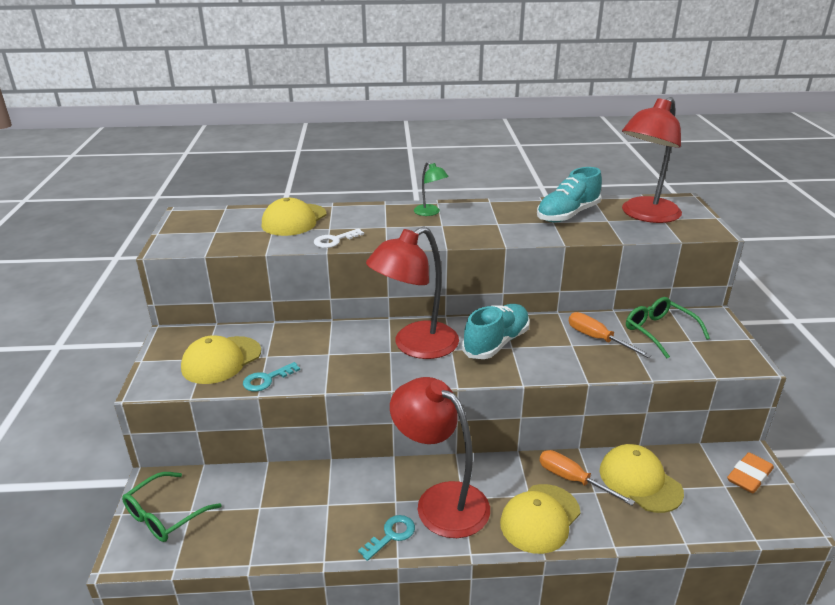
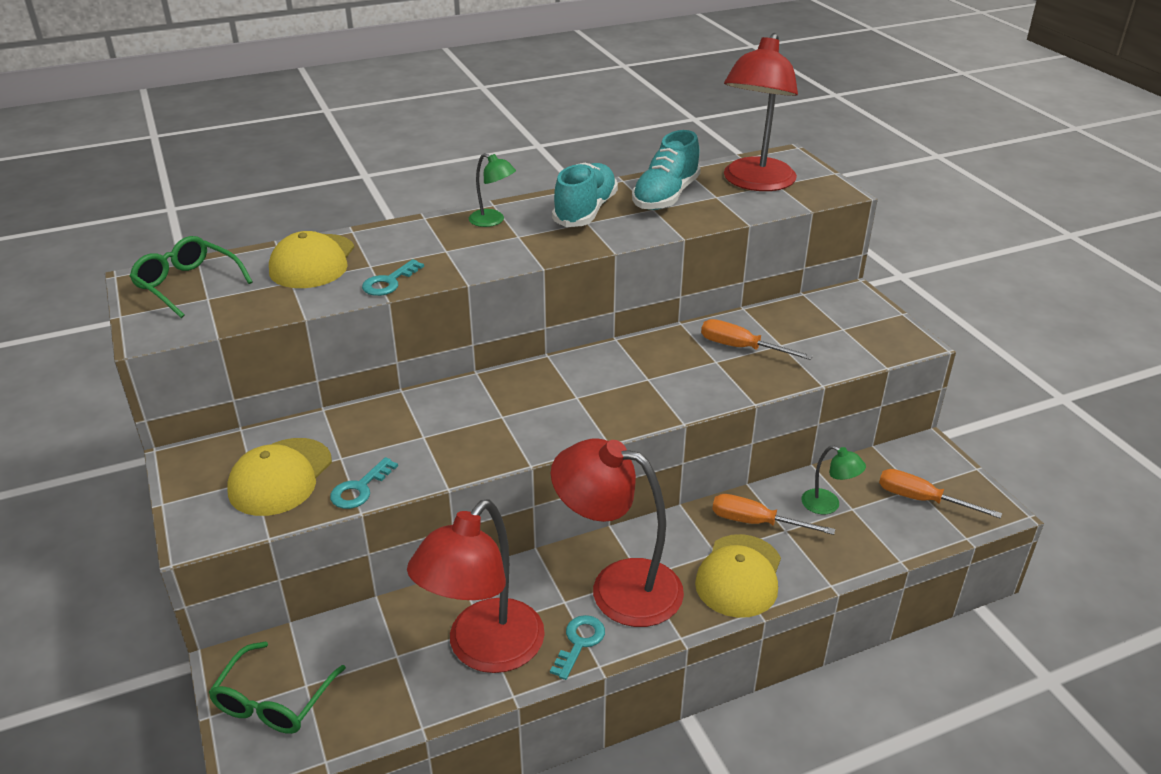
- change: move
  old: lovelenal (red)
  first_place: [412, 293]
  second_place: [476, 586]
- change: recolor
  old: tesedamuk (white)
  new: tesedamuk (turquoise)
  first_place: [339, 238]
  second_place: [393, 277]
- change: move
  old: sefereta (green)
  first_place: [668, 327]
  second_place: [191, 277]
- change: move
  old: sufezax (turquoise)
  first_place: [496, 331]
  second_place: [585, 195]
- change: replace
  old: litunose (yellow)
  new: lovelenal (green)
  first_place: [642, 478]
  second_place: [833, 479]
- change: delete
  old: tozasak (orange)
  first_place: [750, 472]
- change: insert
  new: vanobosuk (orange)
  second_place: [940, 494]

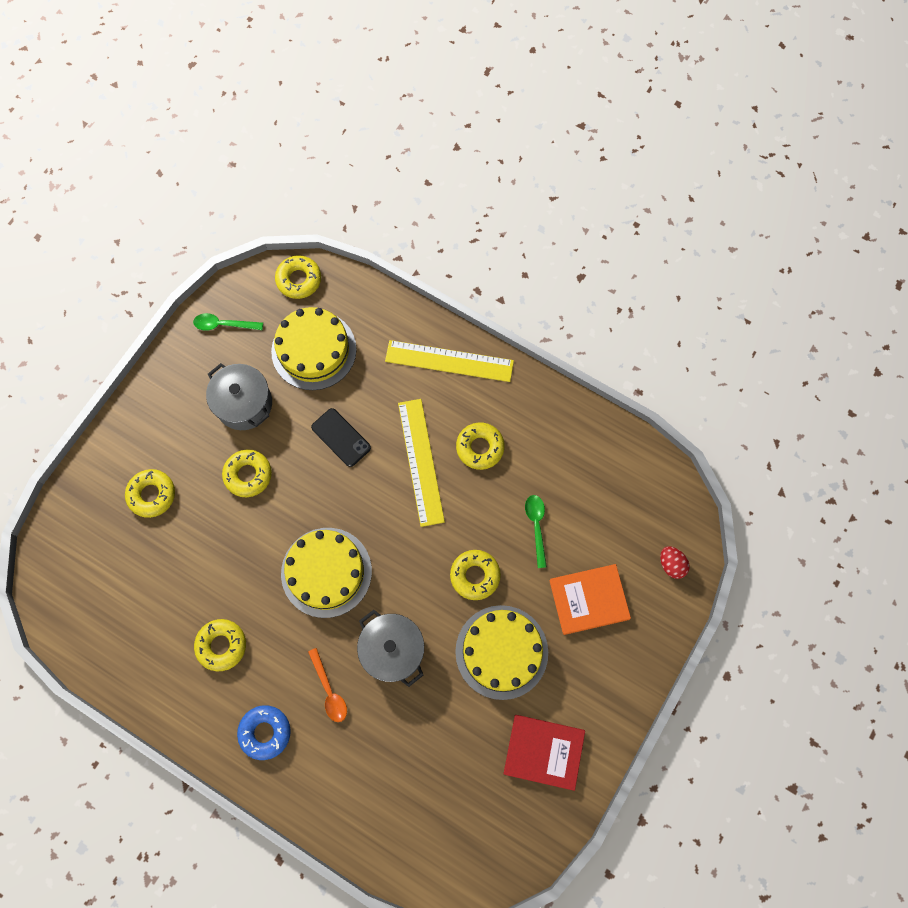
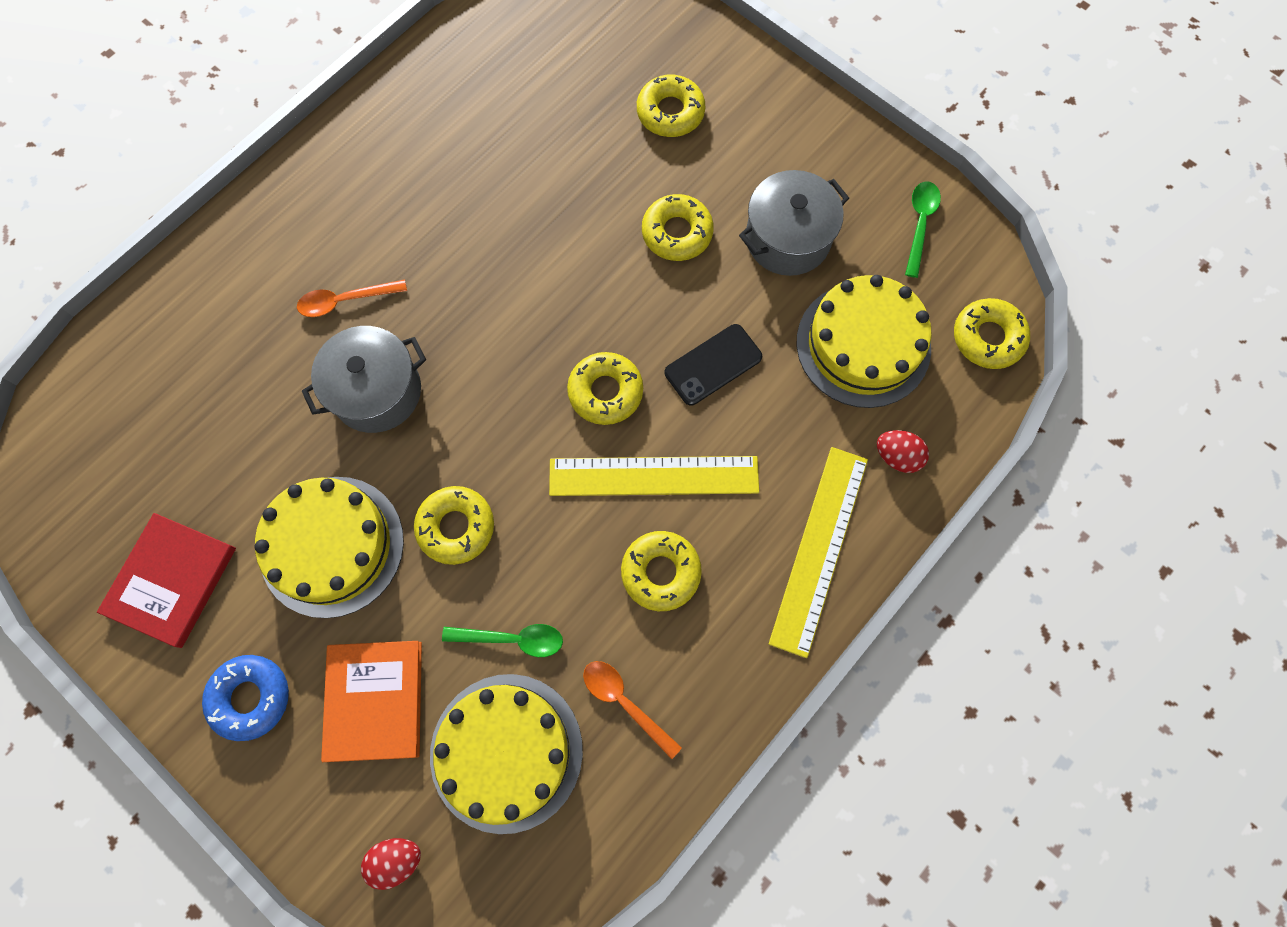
- change: move
  old: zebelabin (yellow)
  first_place: [326, 573]
  second_place: [506, 754]
- change: move
  old: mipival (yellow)
  first_place: [220, 645]
  second_place: [605, 388]
- change: move
  old: mipival (blue)
  first_place: [264, 732]
  second_place: [245, 698]
- change: insert
  new: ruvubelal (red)
  second_place: [903, 451]
- change: insert
  new: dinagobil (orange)
  second_place: [632, 710]

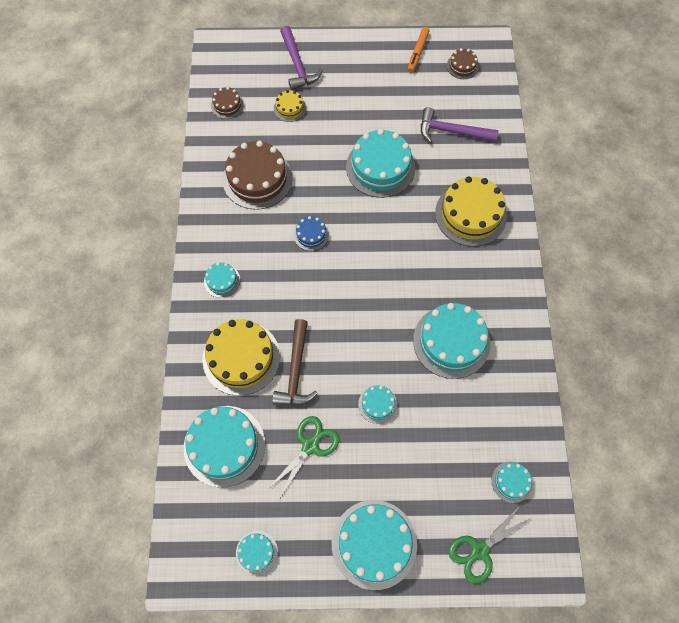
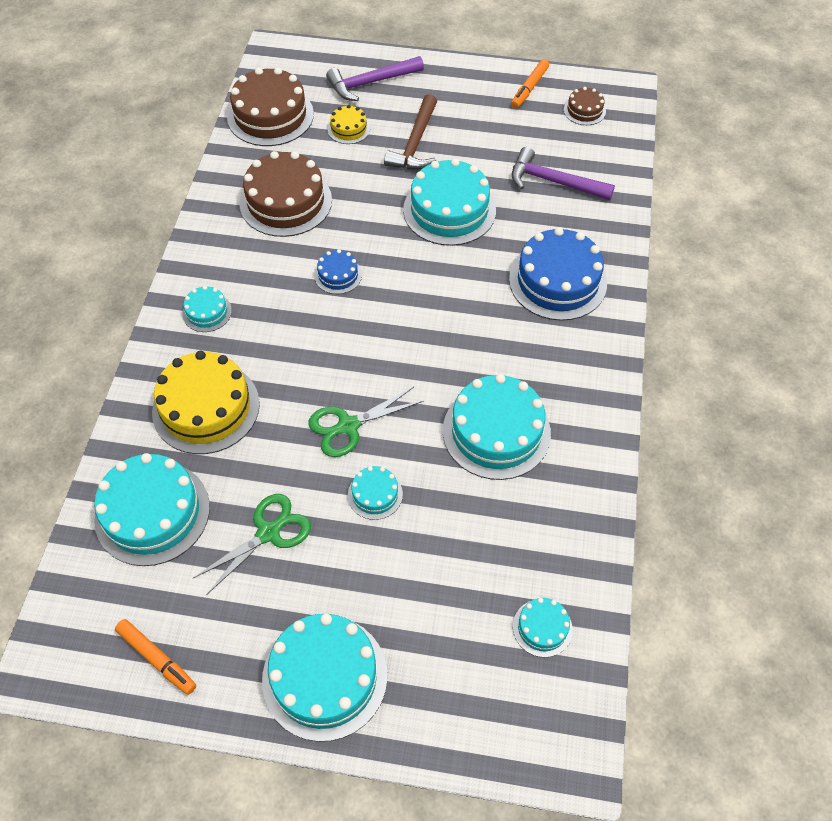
- change: rotate
  old: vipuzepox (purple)
  first_place: [301, 58]
  second_place: [375, 78]
  degrees: 75
- change: resize
  old: zebelabin (brown)
  first_place: [227, 103]
  second_place: [270, 106]
  factor: 2.04
- change: recolor
  old: zebelabin (yellow)
  new: zebelabin (blue)
  first_place: [471, 211]
  second_place: [558, 274]
- change: move
  old: vipuzepox (brown)
  first_place: [295, 362]
  second_place: [410, 132]
- change: move
  old: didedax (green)
  first_place: [489, 545]
  second_place: [366, 422]
- change: replace
  old: zebelabin (turquoise)
  new: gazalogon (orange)
  first_place: [257, 553]
  second_place: [155, 657]

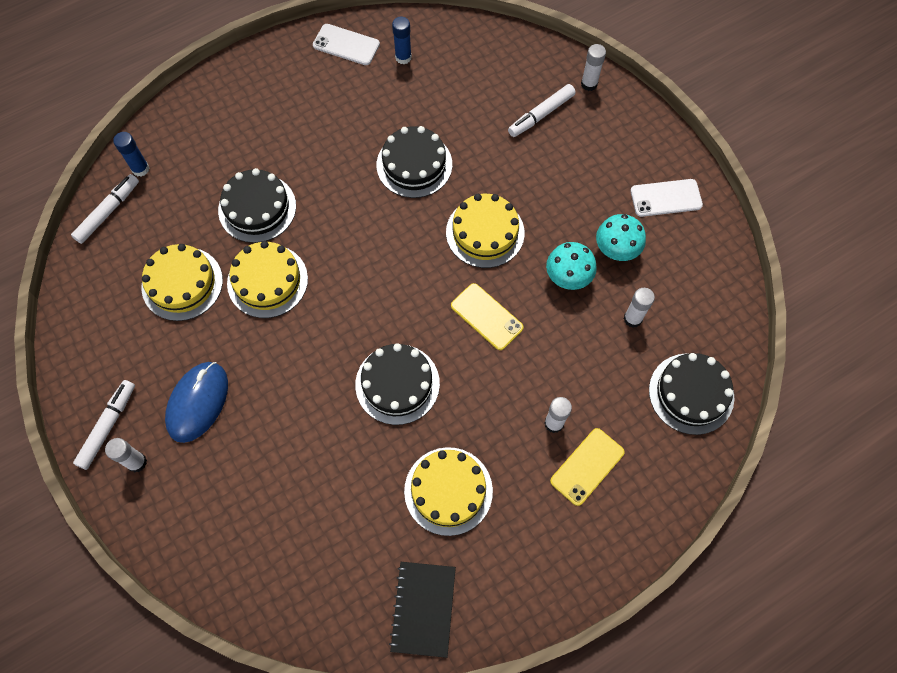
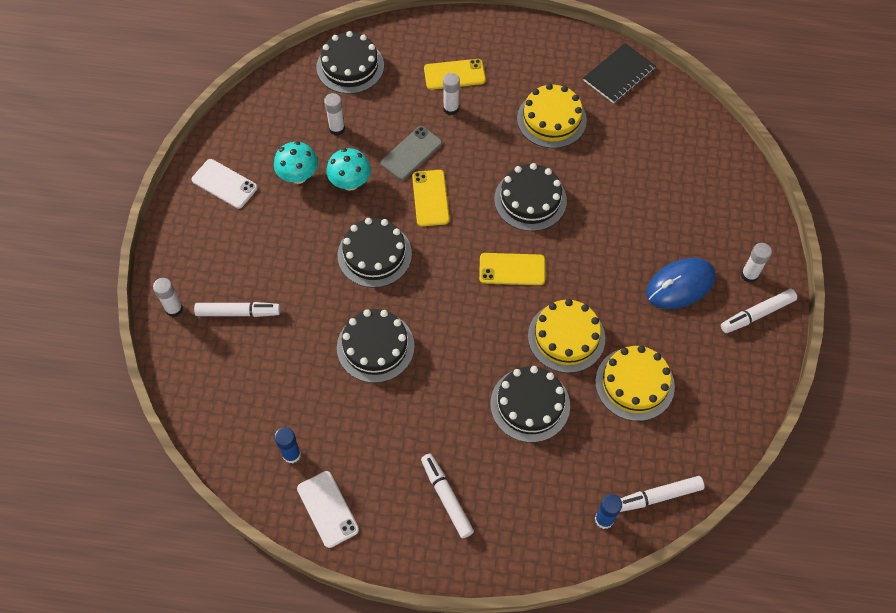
- change: recolor
  old: zebelabin (yellow)
  new: zebelabin (black)
  first_place: [485, 231]
  second_place: [375, 253]
- change: insert
  new: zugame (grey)
  second_place: [411, 153]
- change: insert
  new: zugame (yellow)
  second_place: [512, 269]
- change: insert
  new: gazalogon (white)
  second_place: [447, 496]

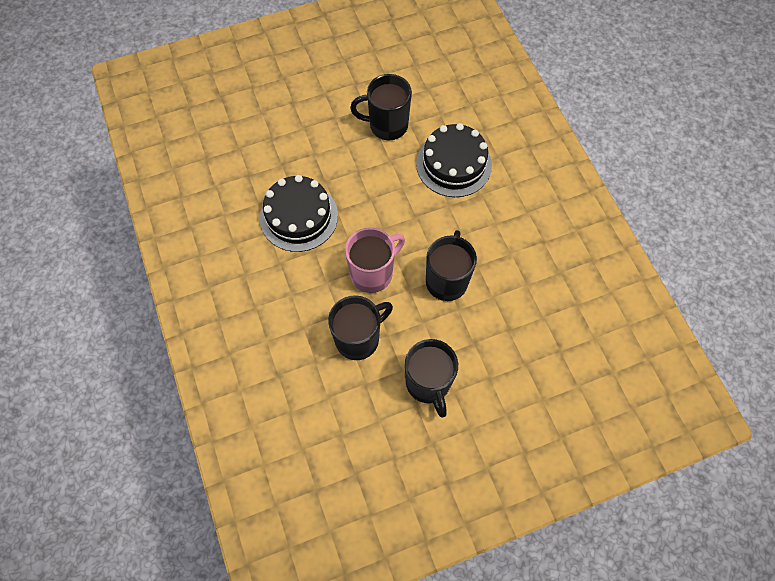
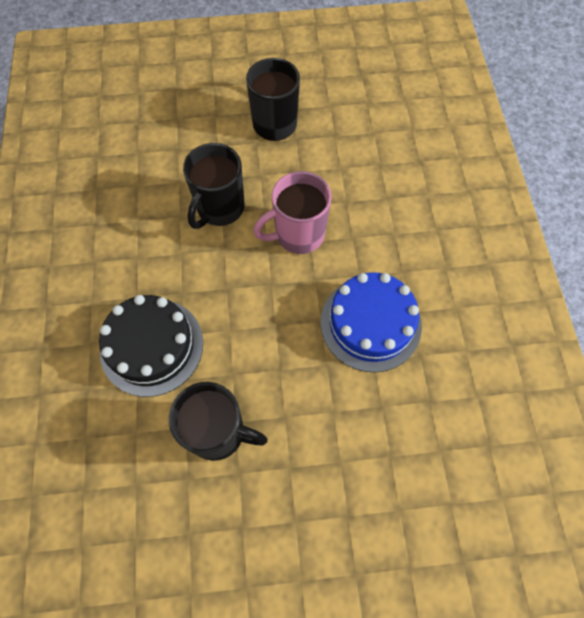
- change: recolor
  old: zebelabin (black)
  new: zebelabin (blue)
  first_place: [299, 213]
  second_place: [371, 322]
- change: delete
  old: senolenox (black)
  first_place: [360, 327]

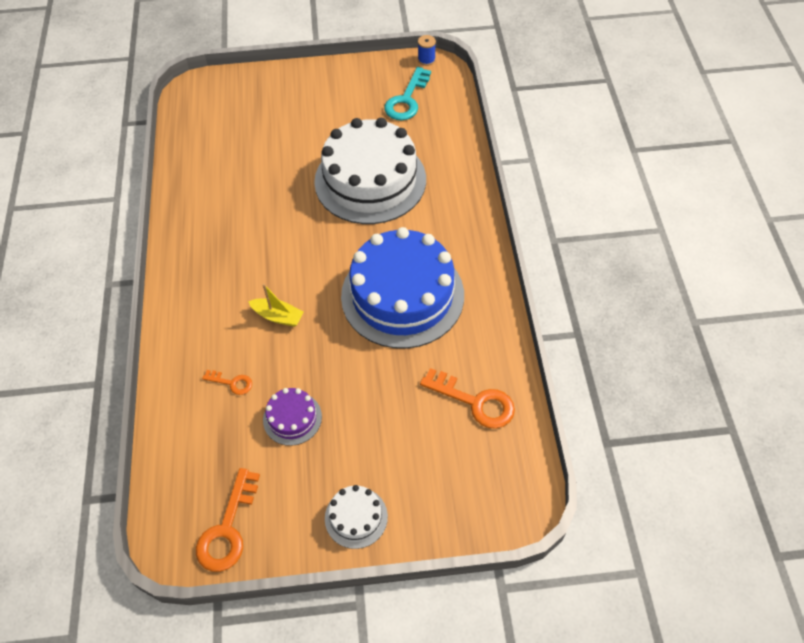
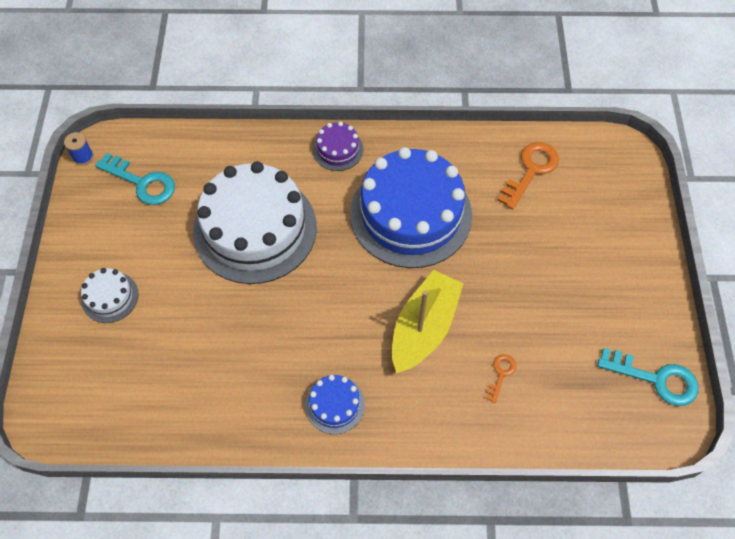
- change: resize
  old: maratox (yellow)
  first_place: [276, 305]
  second_place: [428, 321]
  factor: 1.91
- change: move
  old: zebelabin (purple)
  first_place: [292, 417]
  second_place: [338, 146]
- change: recolor
  old: tesedamuk (orange)
  new: tesedamuk (turquoise)
  first_place: [228, 520]
  second_place: [648, 377]
- change: move
  old: zebelabin (white)
  first_place: [356, 517]
  second_place: [110, 295]
- change: insert
  new: zebelabin (blue)
  second_place: [335, 404]

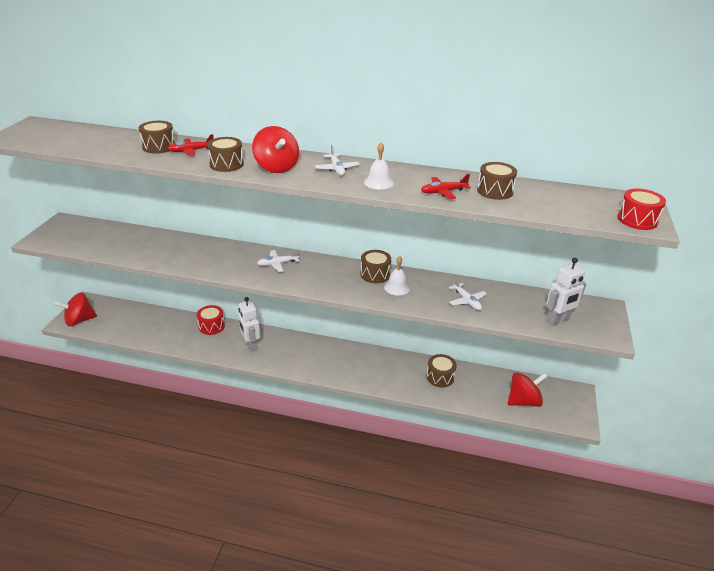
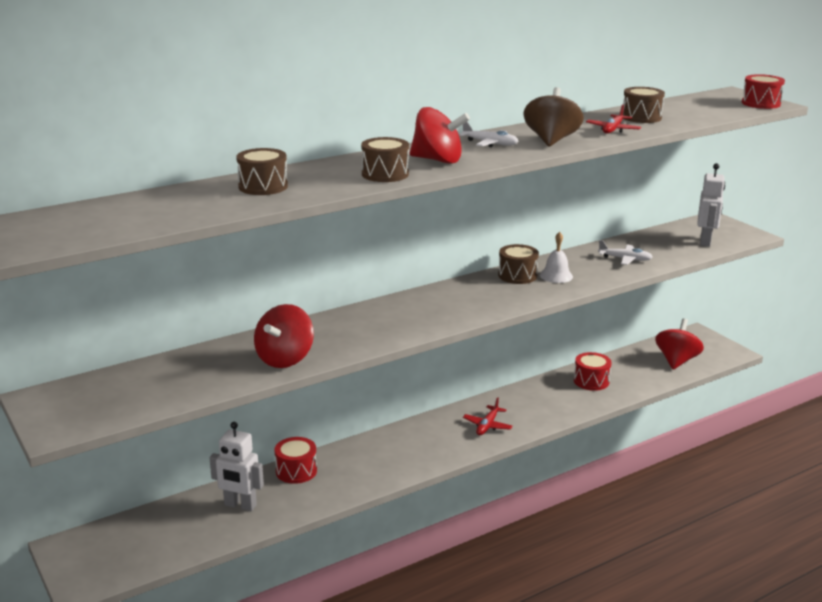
- change: move
  old: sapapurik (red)
  first_place: [190, 145]
  second_place: [488, 416]
- change: replace
  old: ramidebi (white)
  new: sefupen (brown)
  first_place: [379, 166]
  second_place: [553, 117]
- change: delete
  old: sapapurik (white)
  first_place: [278, 260]
- change: move
  old: sefupen (red)
  first_place: [75, 309]
  second_place: [284, 336]
- change: move
  old: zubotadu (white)
  first_place: [249, 324]
  second_place: [237, 466]
- change: recolor
  old: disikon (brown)
  new: disikon (red)
  first_place: [441, 370]
  second_place: [593, 371]

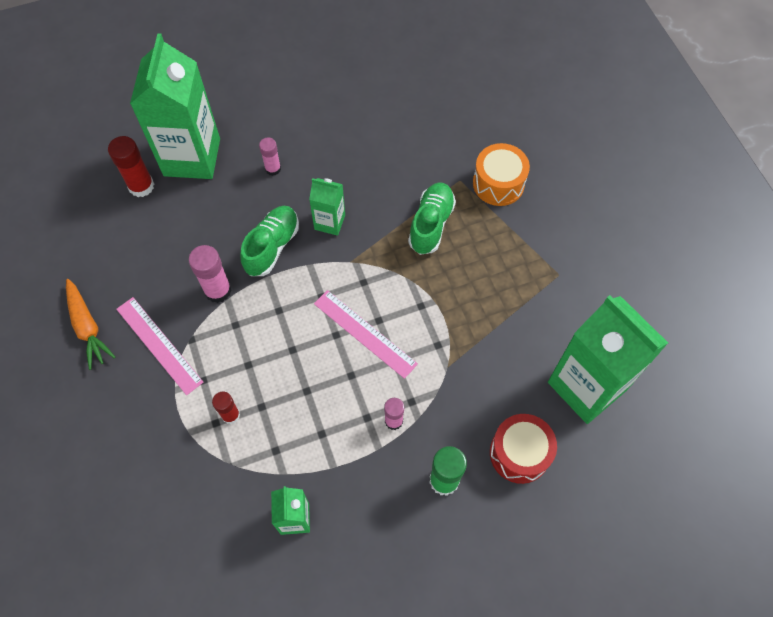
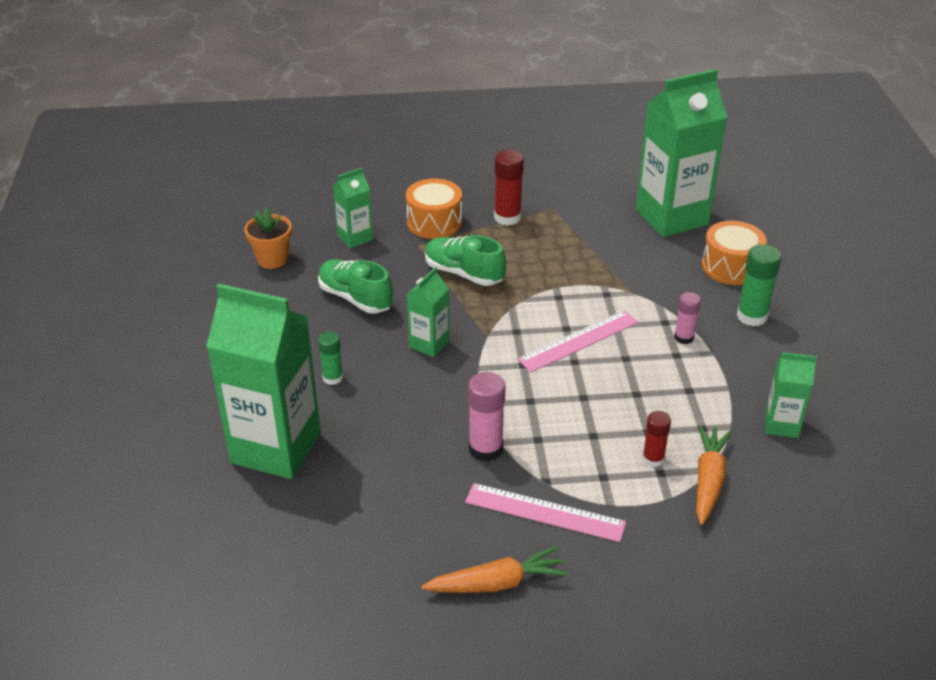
- change: move
  old: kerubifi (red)
  first_place: [131, 166]
  second_place: [509, 188]
- change: recolor
  old: kerubifi (pink)
  new: kerubifi (green)
  first_place: [270, 156]
  second_place: [330, 358]
- change: move
  old: sufezax (green)
  first_place: [269, 241]
  second_place: [355, 286]
- change: rotate
  old: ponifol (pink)
  first_place: [159, 346]
  second_place: [545, 512]
  degrees: 45
- change: recolor
  old: disikon (red)
  new: disikon (orange)
  first_place: [523, 449]
  second_place: [734, 253]
- change: insert
  new: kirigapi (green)
  second_place: [353, 208]
- change: insert
  new: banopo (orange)
  second_place: [268, 238]
- change: insert
  new: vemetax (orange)
  second_place: [714, 475]

